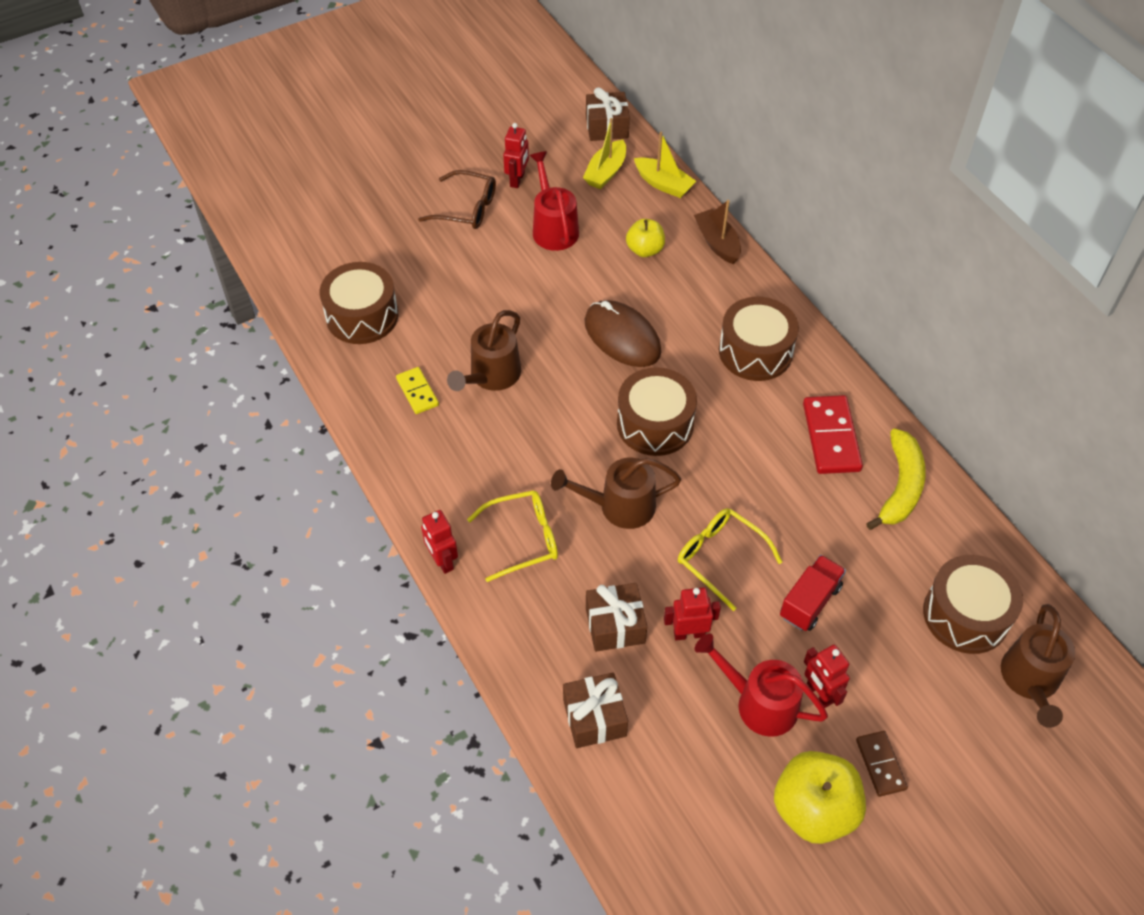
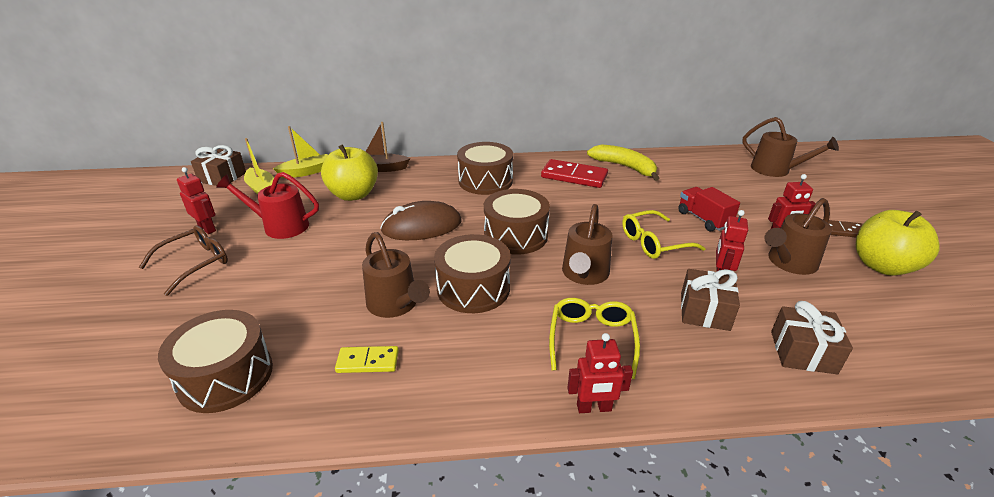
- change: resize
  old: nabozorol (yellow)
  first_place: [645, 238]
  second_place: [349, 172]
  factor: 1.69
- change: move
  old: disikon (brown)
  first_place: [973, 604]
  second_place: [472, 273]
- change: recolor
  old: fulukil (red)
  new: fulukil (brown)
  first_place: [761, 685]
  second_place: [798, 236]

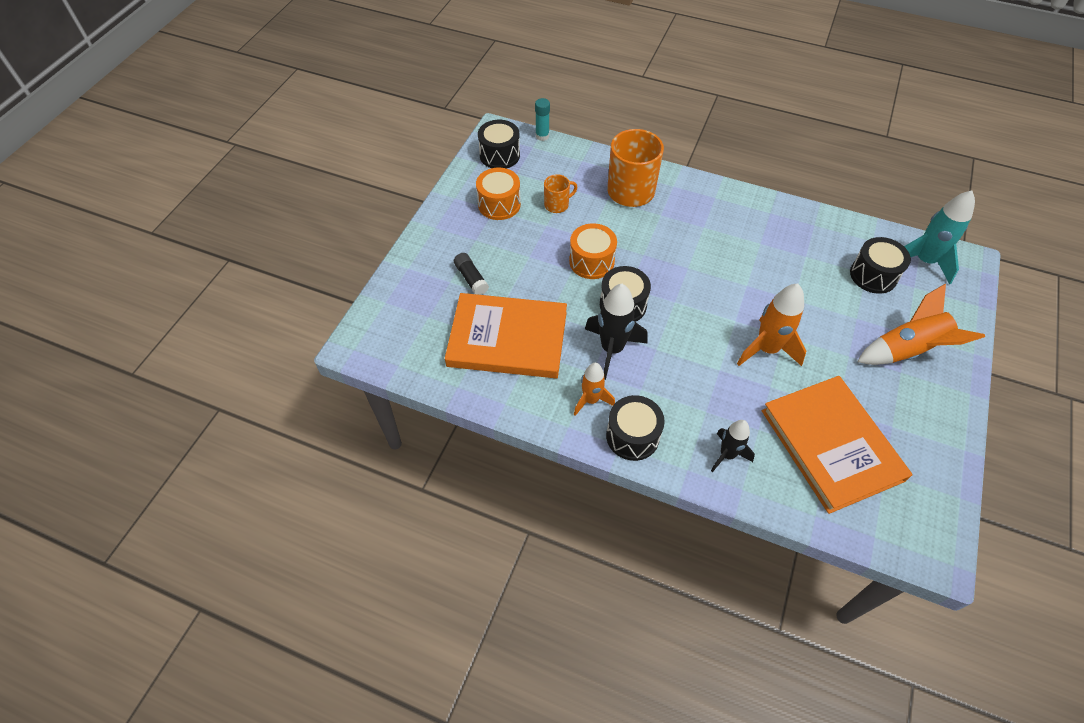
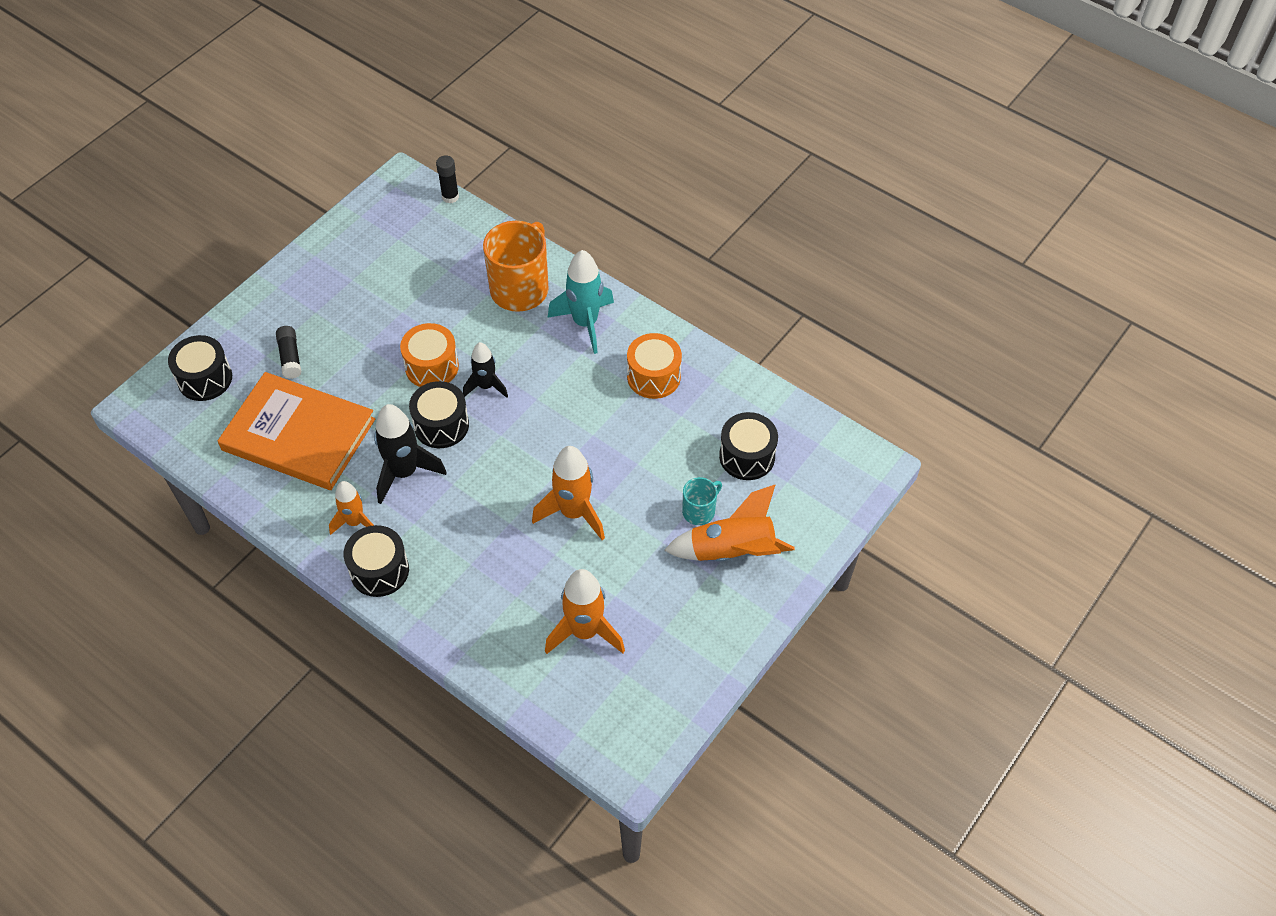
- change: recolor
  old: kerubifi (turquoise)
  new: kerubifi (black)
  first_place: [542, 119]
  second_place: [447, 179]
- change: move
  old: disikon (black)
  first_place: [499, 144]
  second_place: [200, 368]
- change: move
  old: disikon (orange)
  first_place: [498, 194]
  second_place: [654, 366]
- change: delete
  old: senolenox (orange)
  first_place: [560, 193]
- change: move
  old: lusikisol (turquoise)
  first_place: [939, 237]
  second_place: [581, 302]
- change: replace
  old: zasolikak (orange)
  new: lusikisol (orange)
  first_place: [837, 445]
  second_place: [585, 611]
- change: move
  old: lusikisol (black)
  first_place: [733, 446]
  second_place: [485, 370]
- change: insert
  new: senolenox (turquoise)
  second_place: [702, 501]

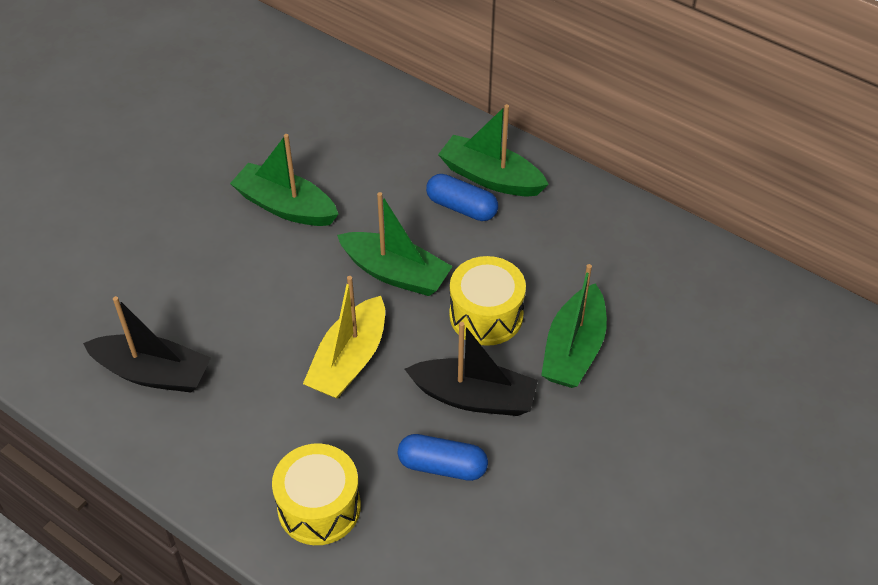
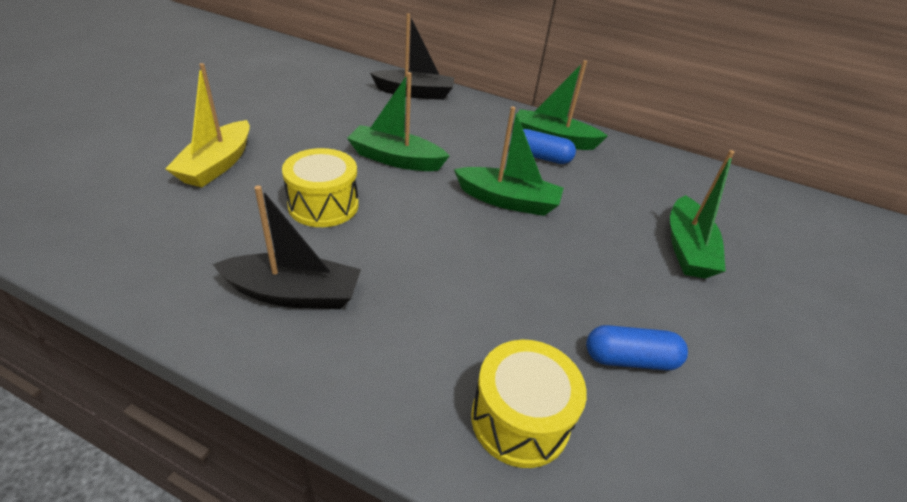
- change: move
  old: disikon (yellow)
  first_place: [487, 301]
  second_place: [320, 187]
- change: move
  old: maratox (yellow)
  first_place: [344, 337]
  second_place: [207, 125]
- change: move
  old: maratox (black)
  first_place: [471, 369]
  second_place: [412, 56]

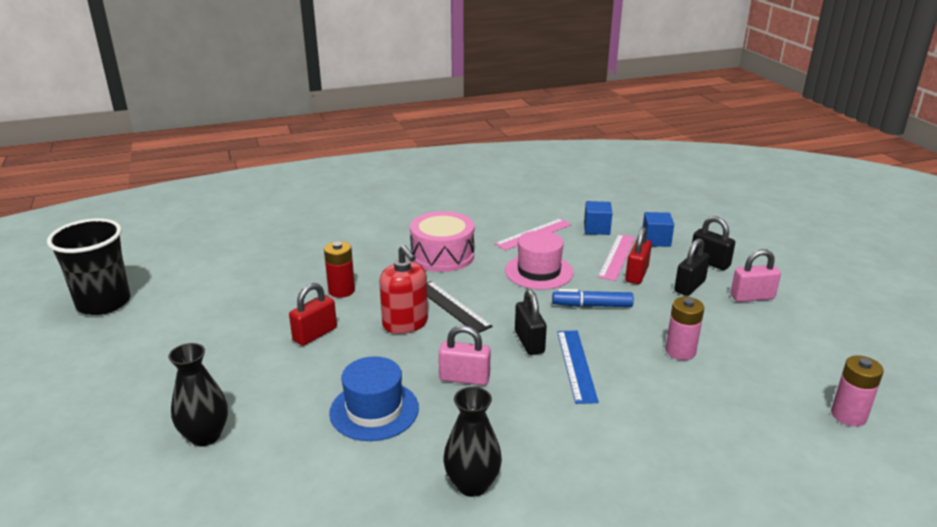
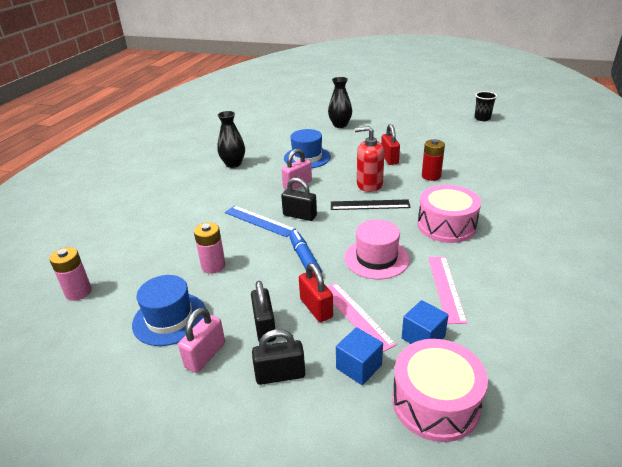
- change: resize
  old: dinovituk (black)
  first_place: [88, 267]
  second_place: [485, 106]
  factor: 0.54
- change: rotate
  old: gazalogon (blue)
  first_place: [593, 298]
  second_place: [305, 252]
  degrees: -60
- change: insert
  new: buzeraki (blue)
  second_place: [169, 310]
- change: insert
  new: disikon (pink)
  second_place: [440, 390]

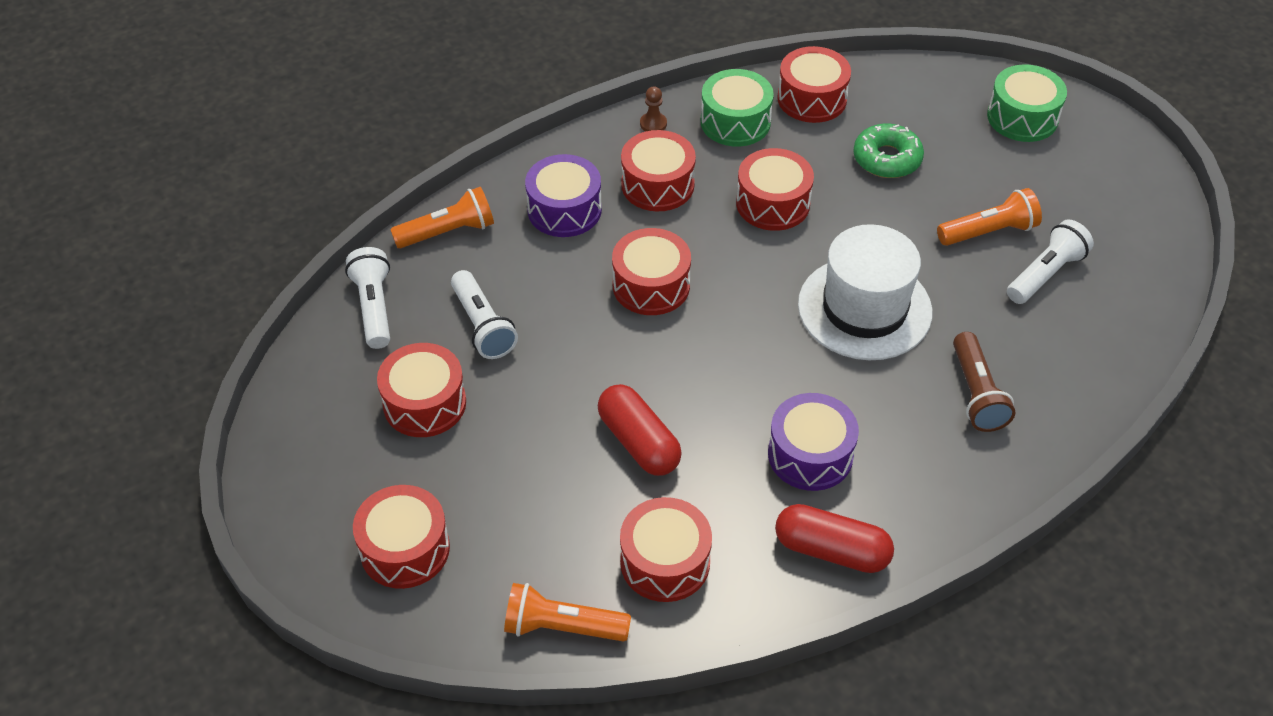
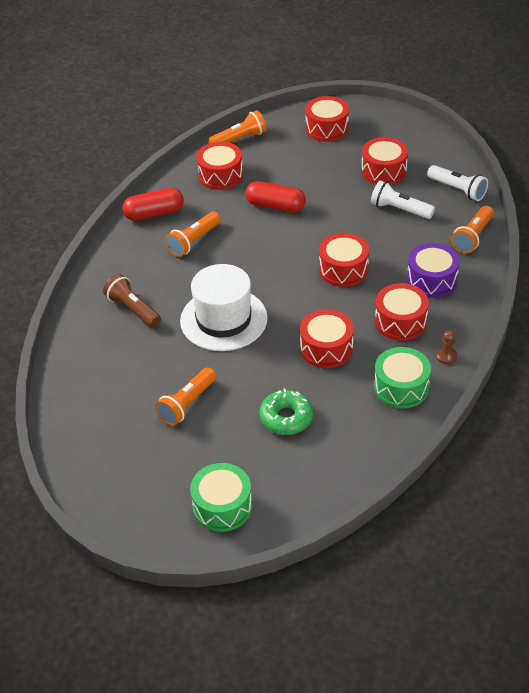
- change: delete
  old: disikon (red)
  first_place: [814, 84]
- change: delete
  old: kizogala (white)
  first_place: [1050, 261]
- change: replace
  old: disikon (purple)
  new: kizogala (orange)
  first_place: [813, 442]
  second_place: [193, 234]

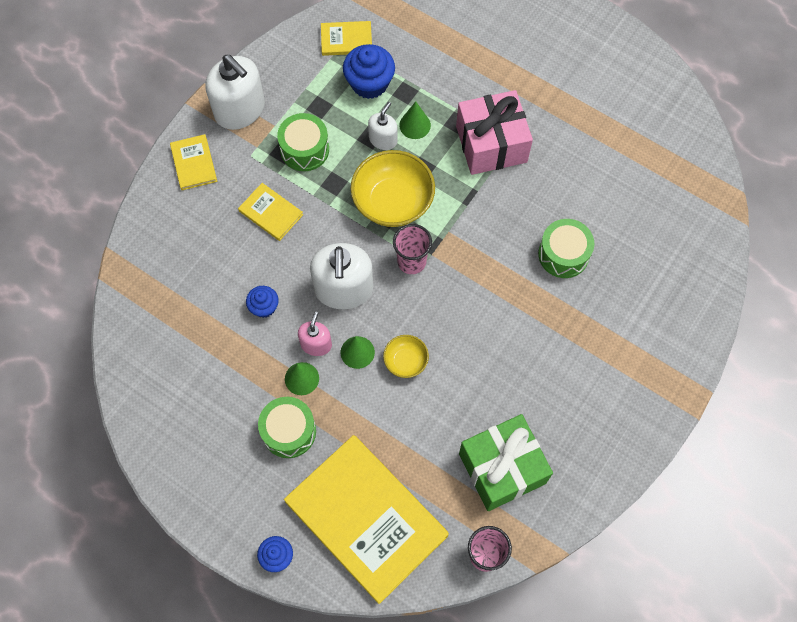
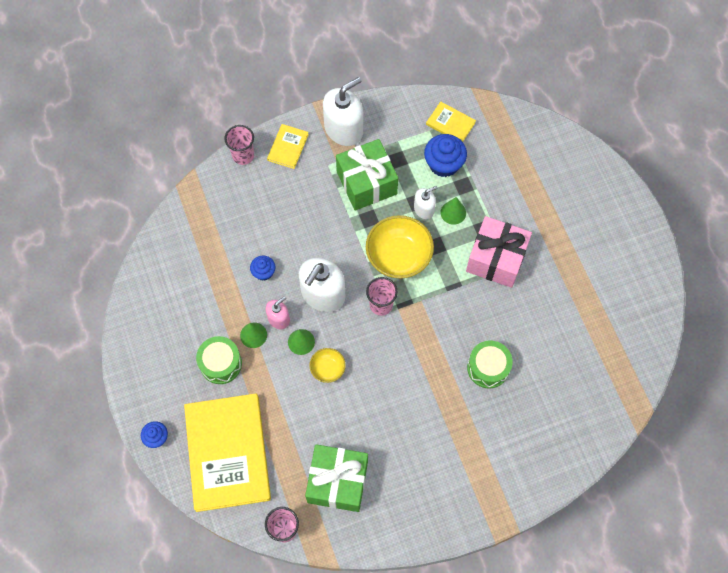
- change: rotate
  old: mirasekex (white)
  first_place: [235, 92]
  second_place: [343, 111]
  degrees: -120
- change: replace
  old: disikon (green)
  new: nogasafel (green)
  first_place: [303, 142]
  second_place: [367, 175]
- change: delete
  old: zasolikak (yellow)
  first_place: [270, 212]
- change: insert
  new: dinovituk (pink)
  second_place: [239, 145]

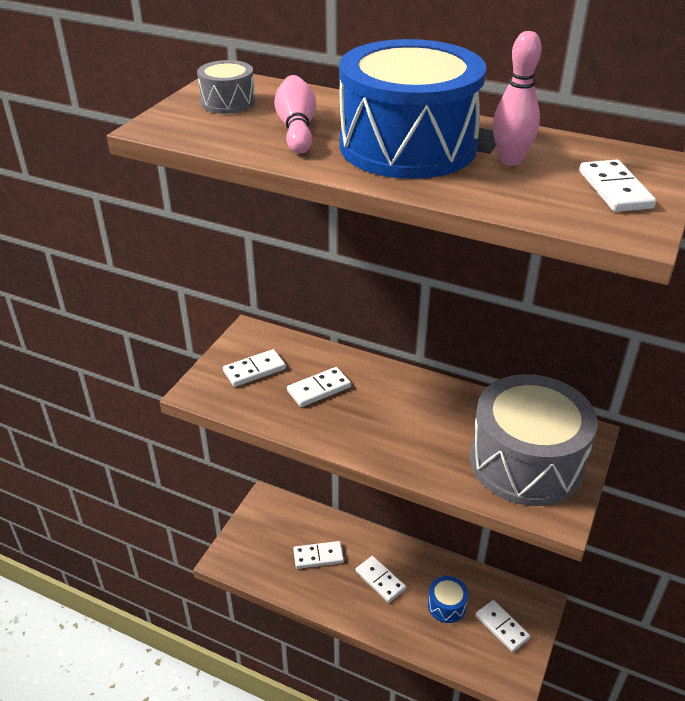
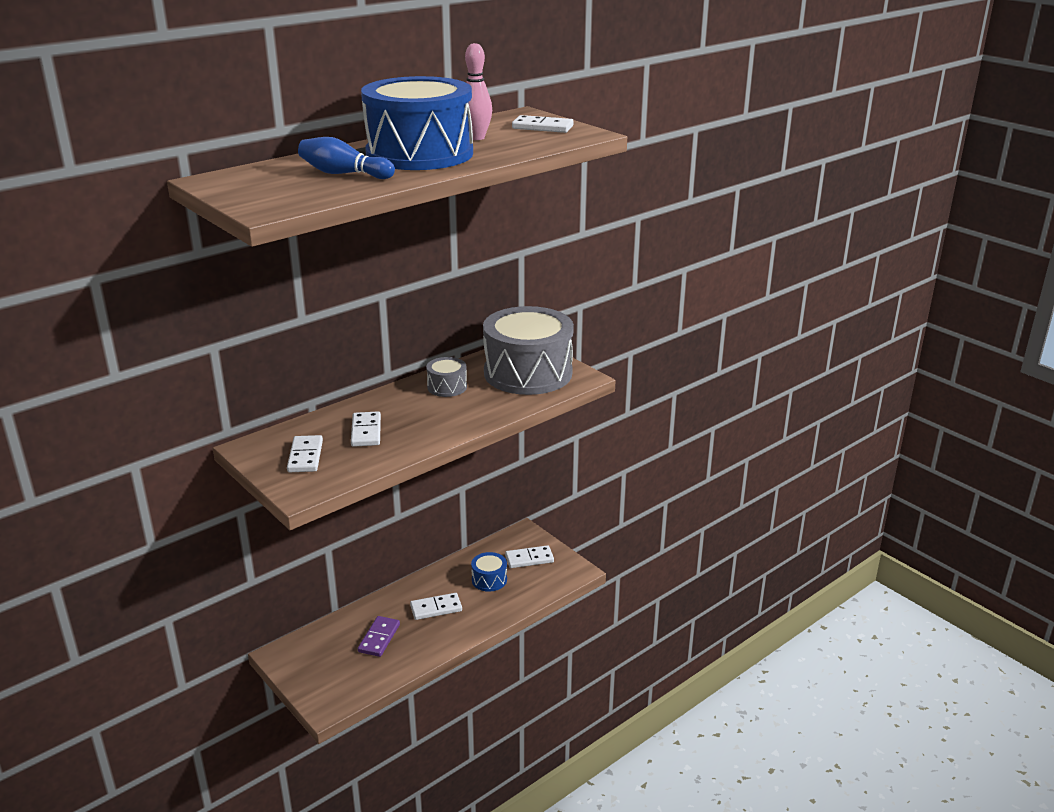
- change: move
  old: disikon (grey)
  first_place: [226, 87]
  second_place: [446, 377]
- change: recolor
  old: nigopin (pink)
  new: nigopin (blue)
  first_place: [295, 114]
  second_place: [346, 158]
- change: recolor
  old: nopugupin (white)
  new: nopugupin (purple)
  first_place: [318, 555]
  second_place: [379, 636]

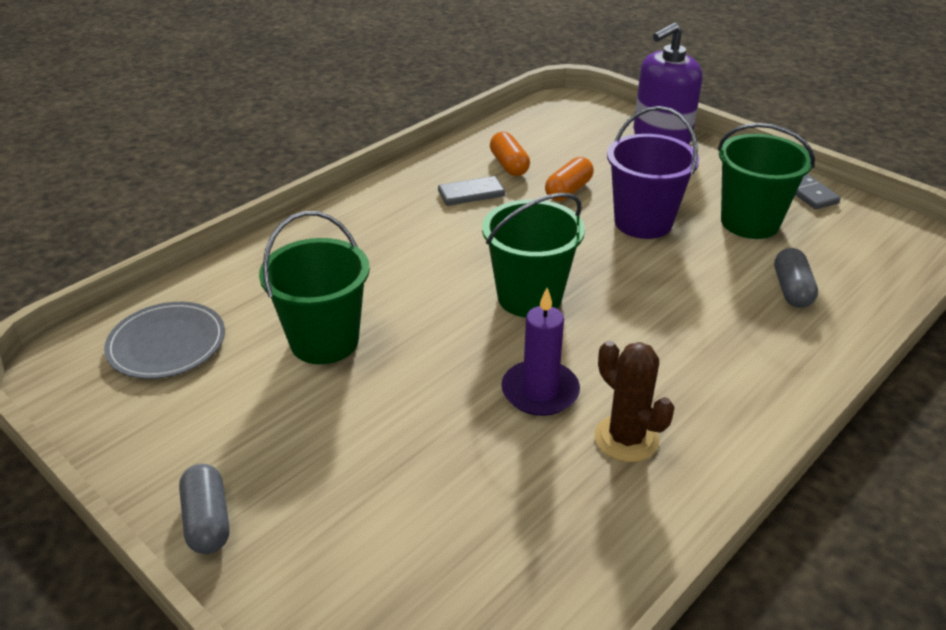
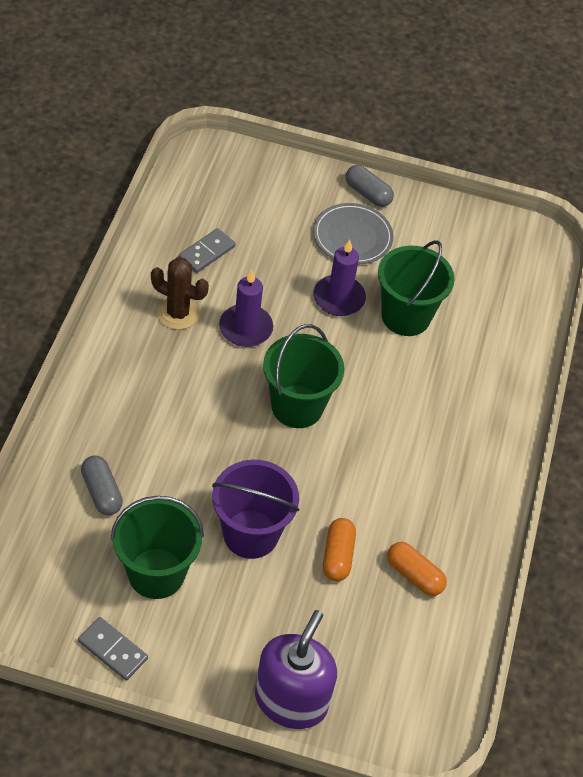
- change: move
  old: nopugupin (grey)
  first_place: [471, 191]
  second_place: [207, 250]
- change: move
  old: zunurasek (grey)
  first_place: [164, 340]
  second_place: [353, 233]
- change: insert
  new: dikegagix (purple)
  second_place: [339, 278]

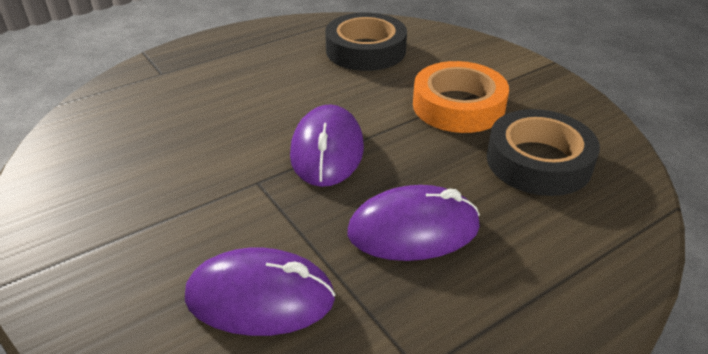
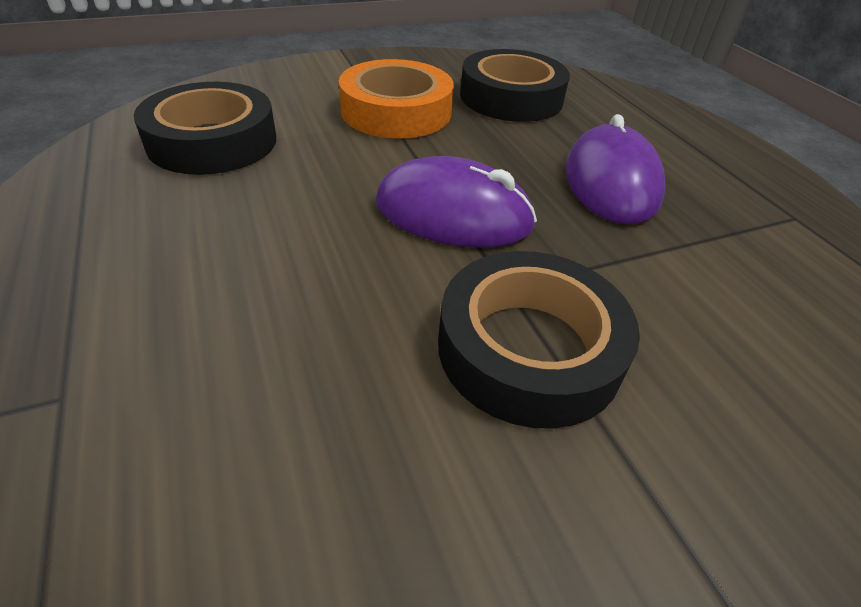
- change: delete
  old: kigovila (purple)
  first_place: [260, 292]
- change: insert
  new: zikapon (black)
  second_place: [539, 340]

